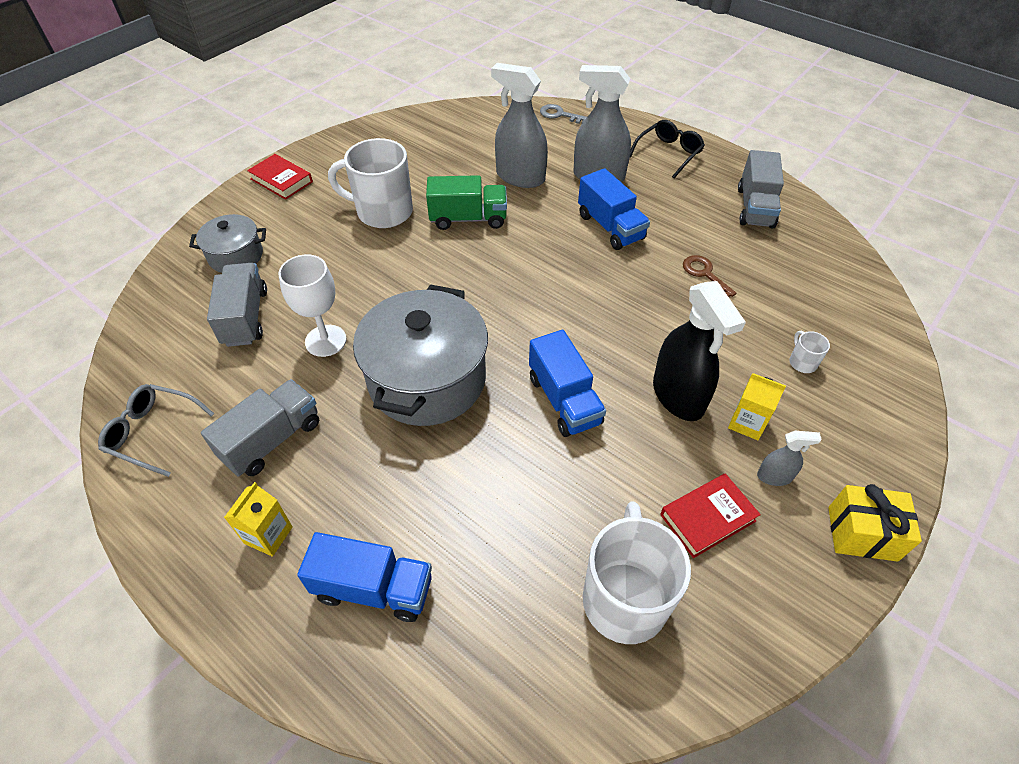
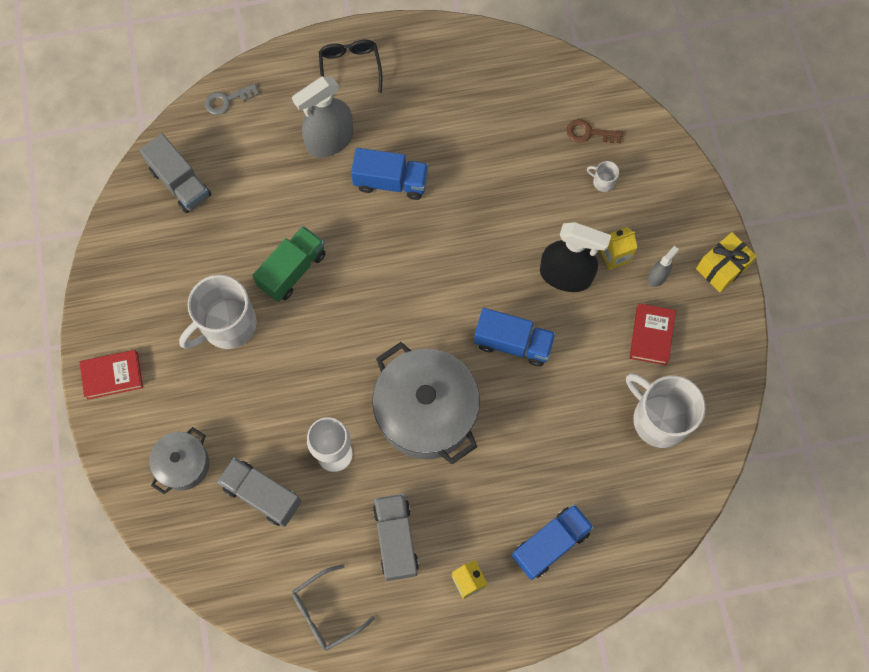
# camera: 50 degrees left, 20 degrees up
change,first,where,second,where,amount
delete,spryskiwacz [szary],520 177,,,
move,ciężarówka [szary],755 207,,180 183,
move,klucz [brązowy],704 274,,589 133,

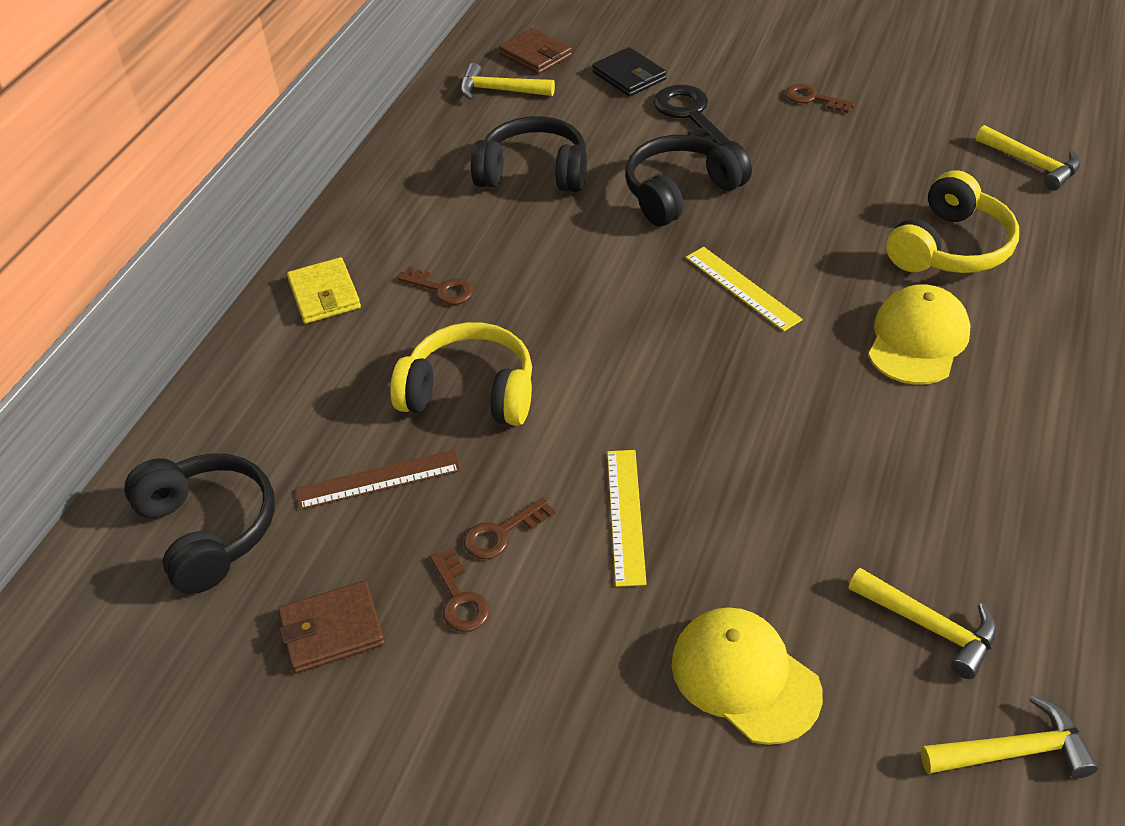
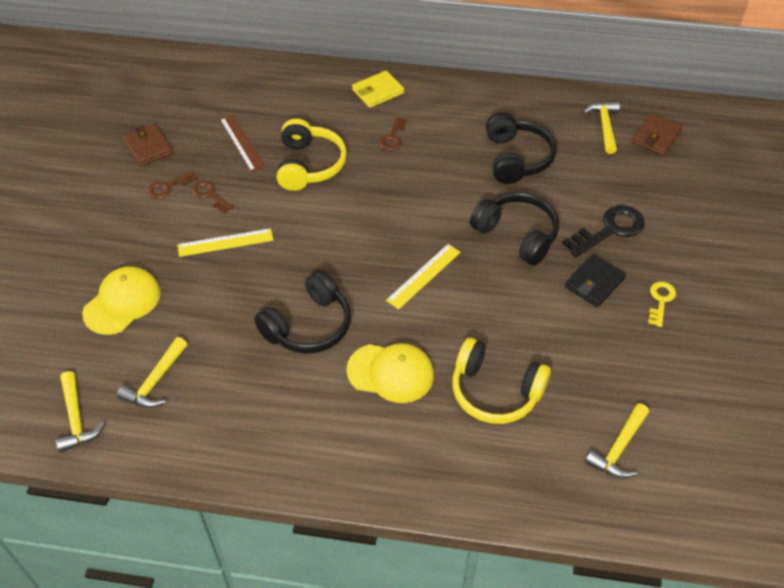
# camera: 75 degrees right, 5 degrees up
change,first,where,second,where,amount
move,portfel [czarny],629 76,,594 283,
recolor,klucz [brązowy],813 99,klucz [żółty],660 301,
move,słuchawki [czarny],208 530,,308 326,

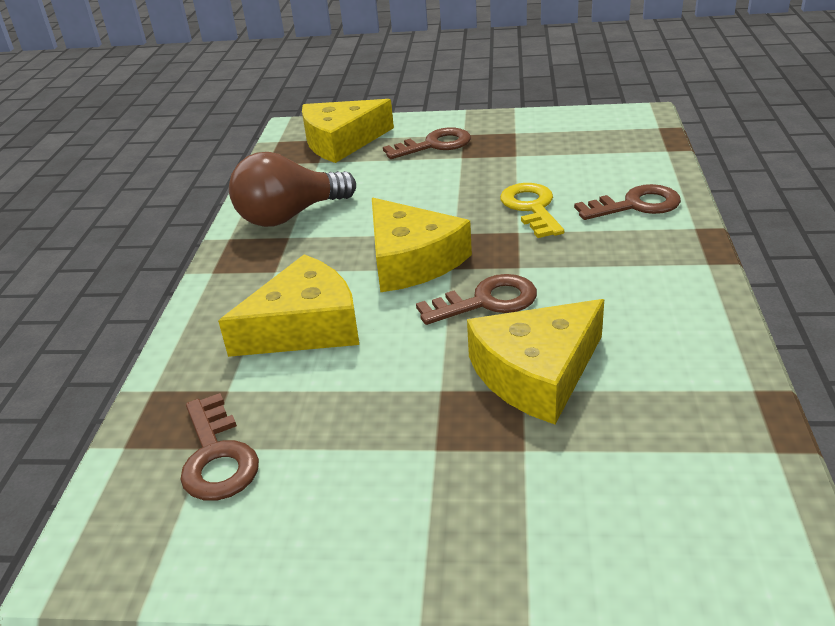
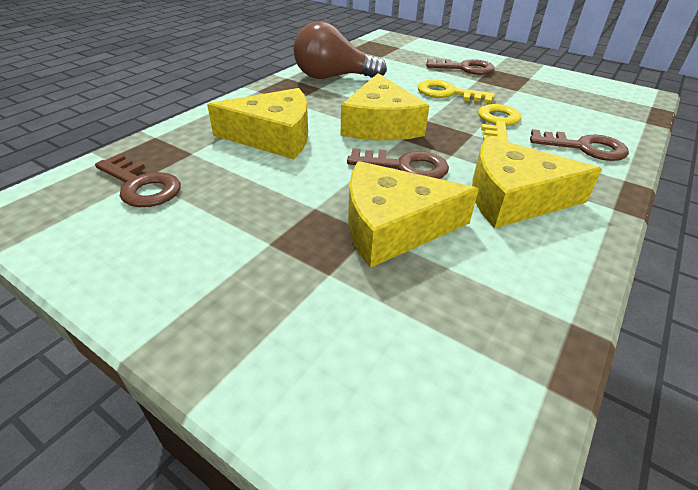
# camera: 25 degrees right, 5 degrees up
change,first,where,second,where,amount
move,ser [żółty],341 142,,513 197,
rotate,klucz [brązowy],217 457,,141 186,60 degrees counterclockwise
insert,,,klucz [żółty],448 93,

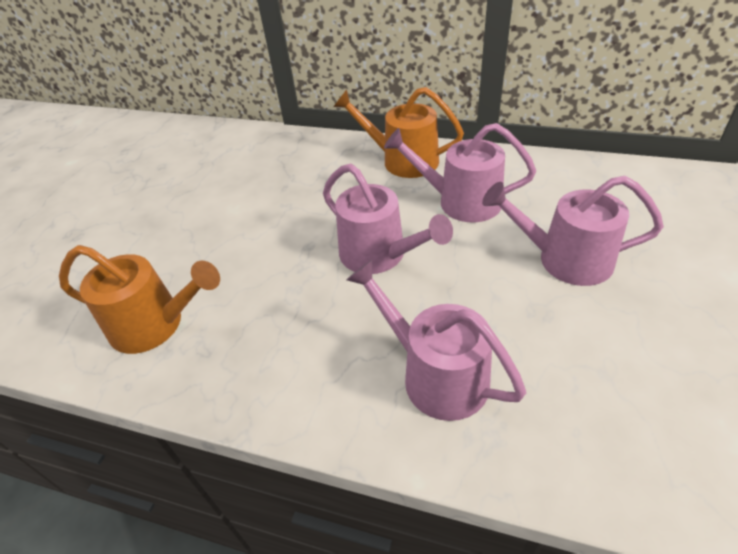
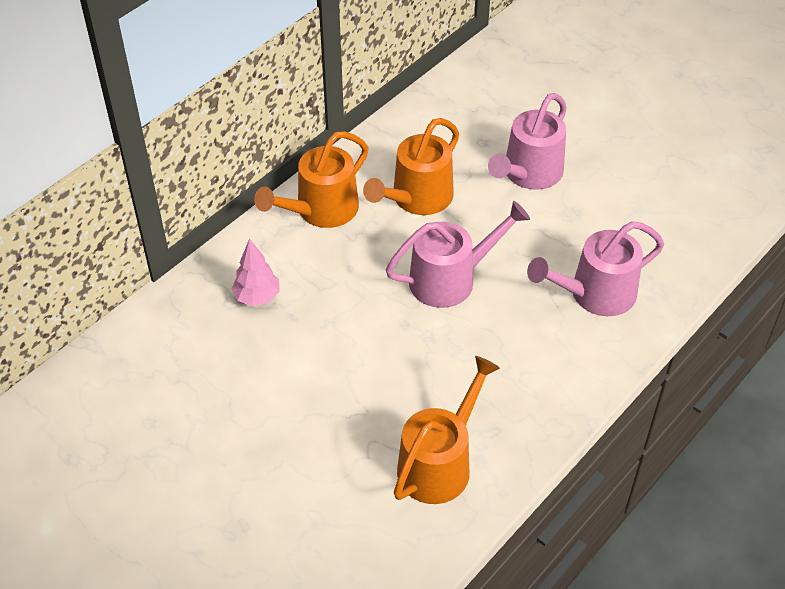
# camera: 70 degrees left, 5 degrees up
change,first,where,second,where,amount
recolor,konewka [różowy],461 202,konewka [pomarańczowy],417 198,
insert,,,drzewko [różowy],257 297,

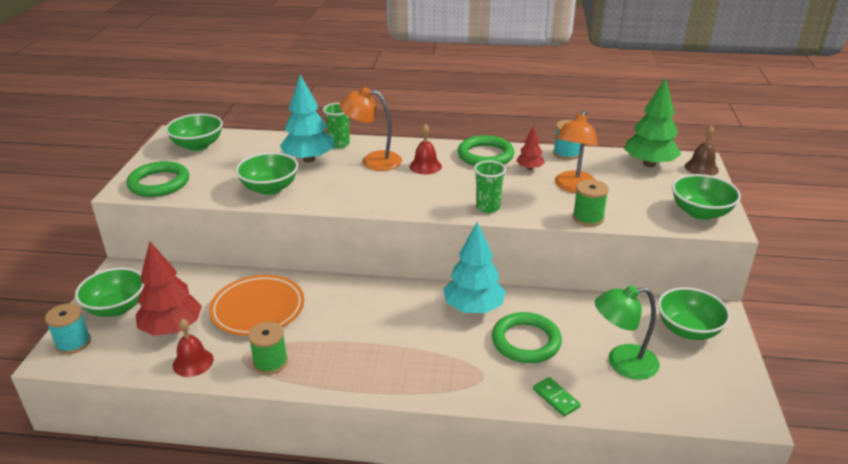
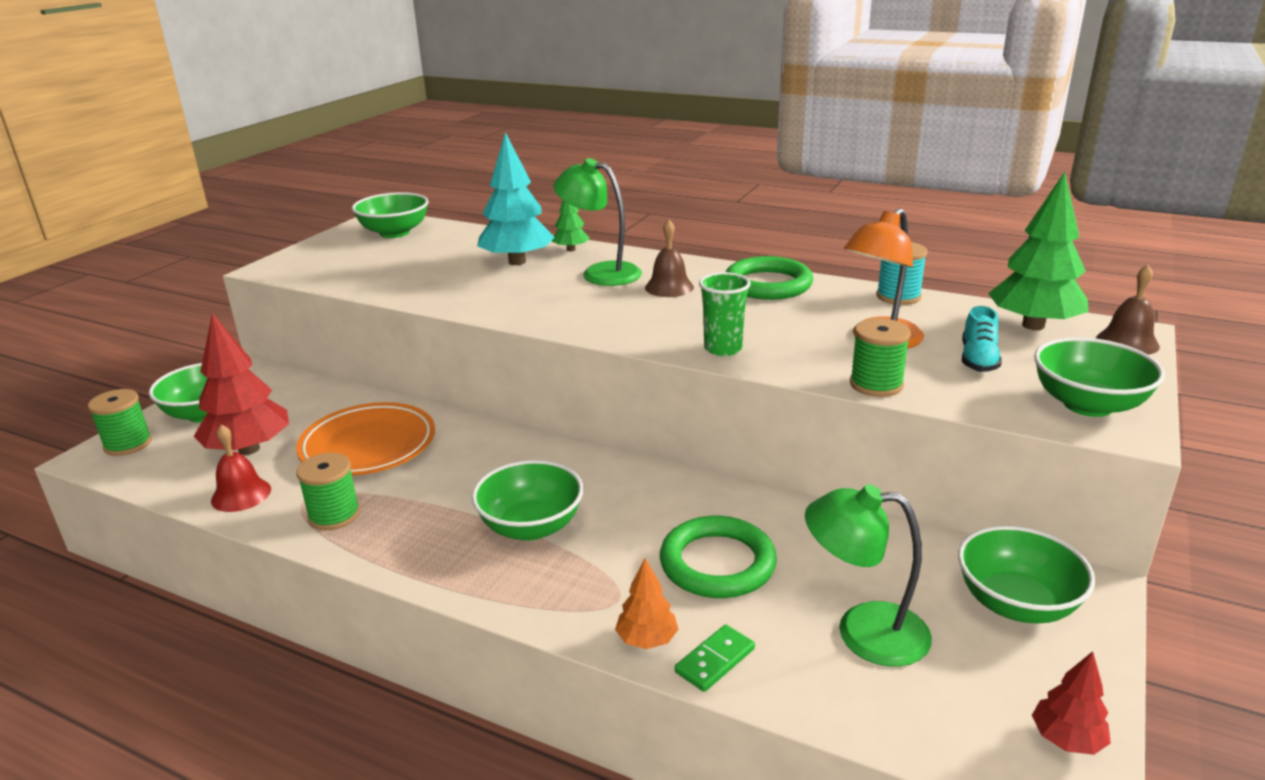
# camera: 20 degrees right, 5 degrees down
change,first,where,second,where,amount
recolor,lampka [pomarańczowy],373 161,lampka [zielony],600 273,
replace,szklanka [zielony],339 144,drzewko [zielony],571 249,
recolor,dzwonek [czerwony],425 166,dzwonek [brązowy],669 287,
move,drzewko [czerwony],529 168,,1066 740,
move,miska [zielony],270 188,,531 526,
delete,pierścień [zielony],159 183,,,
delete,drzewko [turkusowy],473 308,,,
recolor,szpulka [turkusowy],73 343,szpulka [zielony],128 444,
rotate,kostka domina [zielony],556 398,,715 661,60 degrees clockwise
insert,,,but [turkusowy],978 360,
insert,,,drzewko [pomarańczowy],647 640,

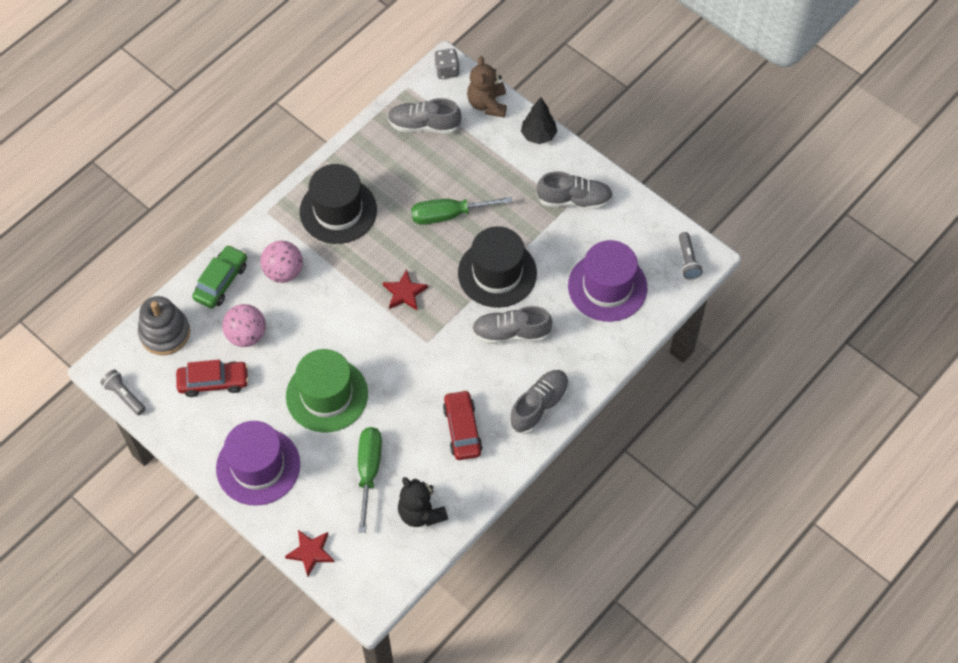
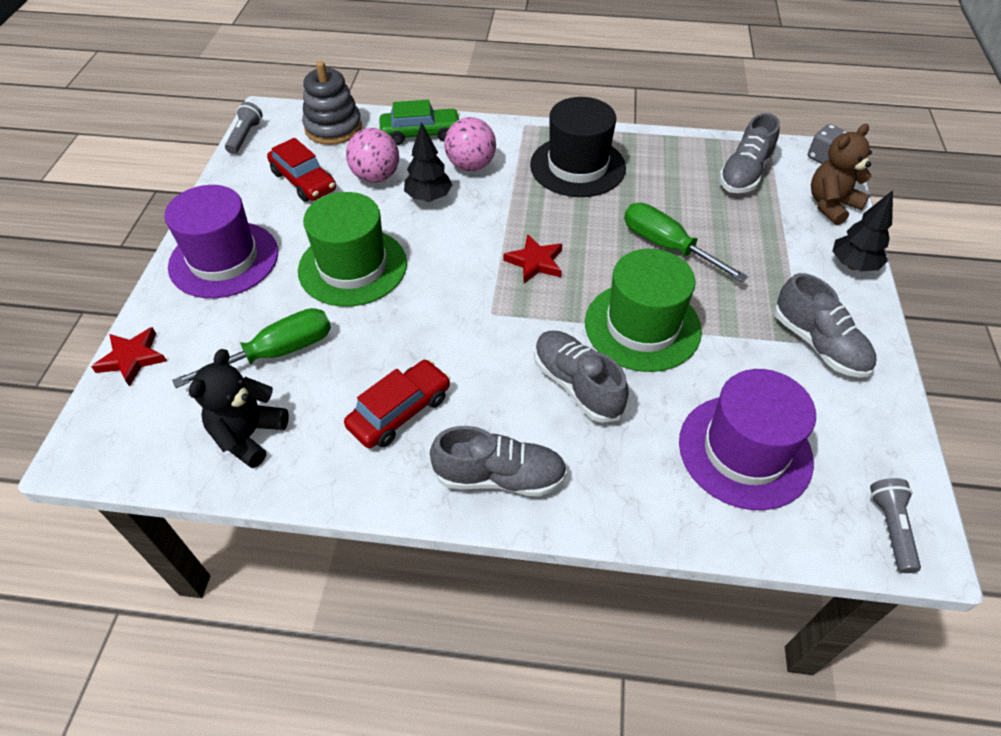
# camera: 55 degrees right, 10 degrees down
change,first,where,second,where,amount
rotate,but [szary],424 125,,744 174,120 degrees counterclockwise
recolor,kapelusz [czarny],497 273,kapelusz [zielony],642 326,
rotate,latarka [szary],688 261,,890 528,135 degrees clockwise
insert,,,drzewko [czarny],429 198,

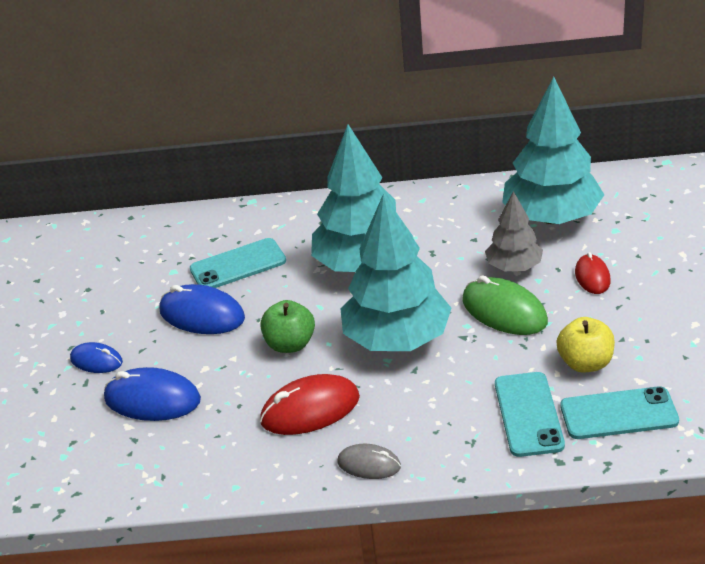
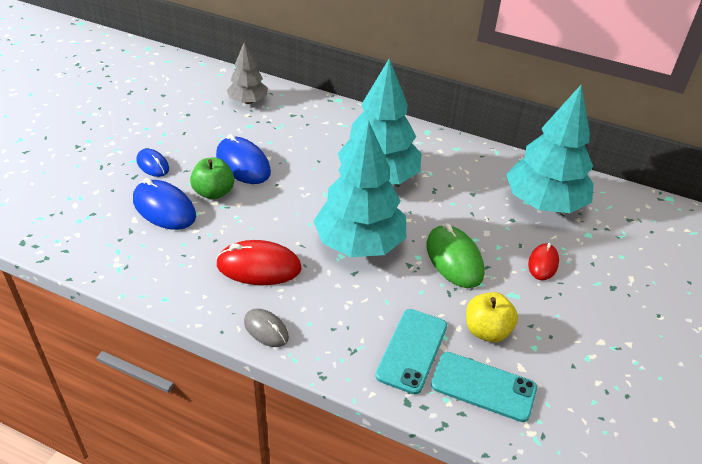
# camera: 20 degrees right, 5 degrees up
change,first,where,second,where,amount
move,drzewko [szary],514 267,,248 101,
delete,telefon [turkusowy],238 265,,,
move,jabłko [zielony],290 344,,214 192,

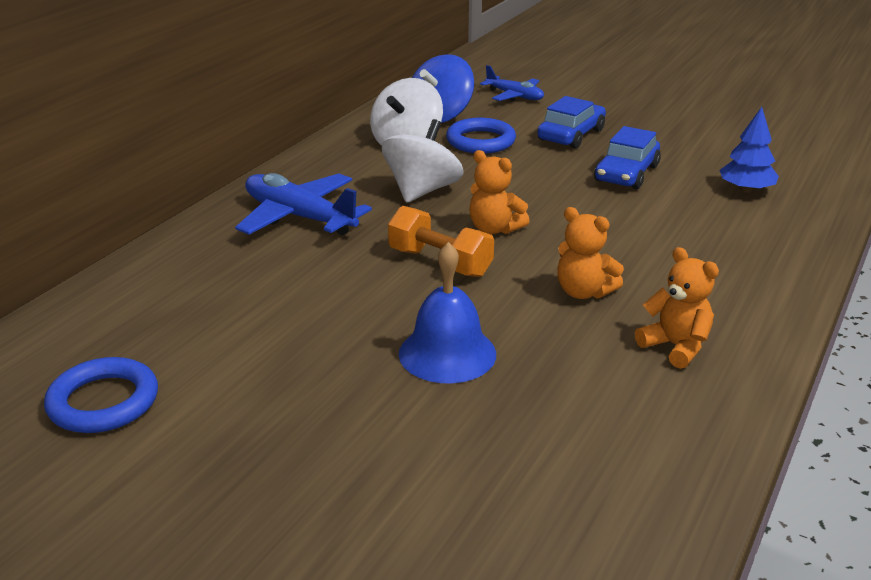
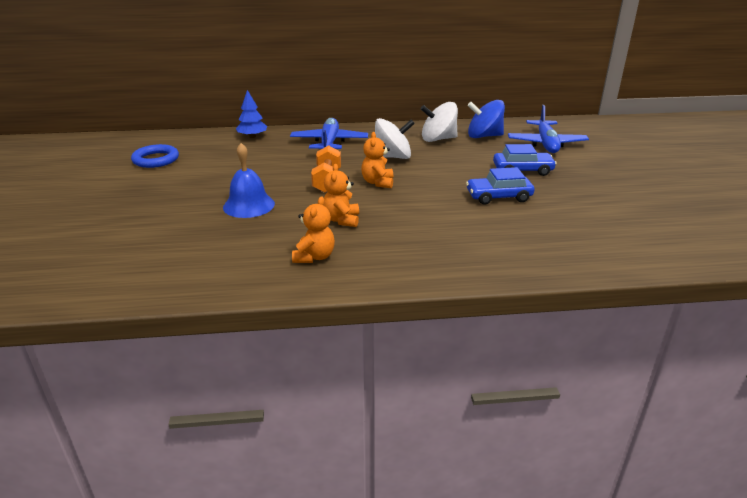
# camera: 55 degrees right, 0 degrees up
change,first,where,second,where,amount
resize,samolot [niebieski],514 96,,546 144,x1.64
move,drzewko [niebieski],746 190,,252 136,
delete,pierścień [niebieski],480 141,,,

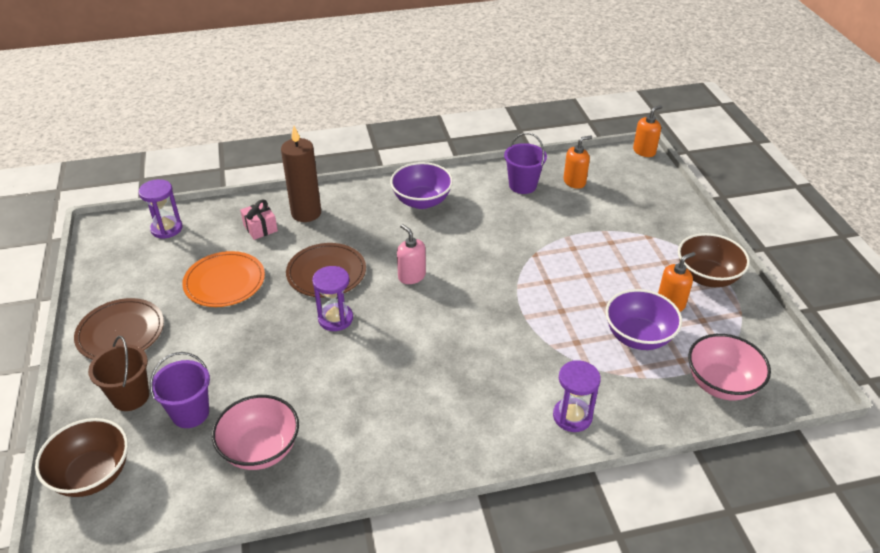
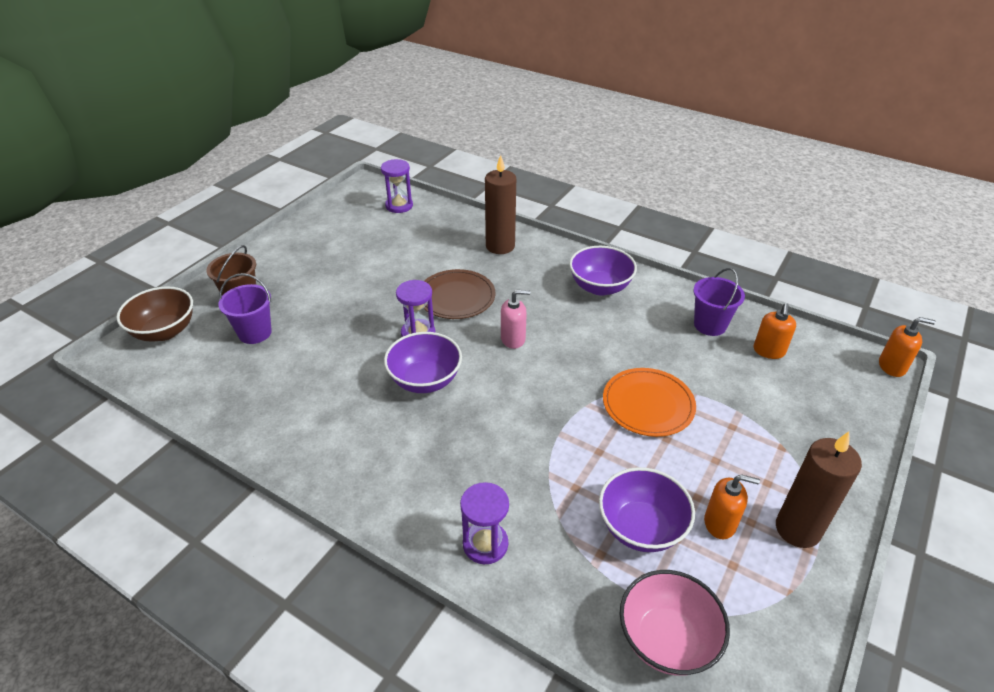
# camera: 45 degrees right, 0 degrees up
change,first,where,second,where,amount
rotate,dozownik mydła [pomarańczowy],574 182,,769 351,90 degrees clockwise
delete,prezent [różowy],260 228,,,
rotate,dozownik mydła [różowy],411 276,,513 339,75 degrees clockwise
replace,miska [brązowy],707 277,świeca [brązowy],797 529,
move,talerz [pomarańczowy],224 282,,648 404,
delete,talerz [brązowy],120 332,,,
delete,miska [różowy],261 449,,,
insert,,,miska [fioletowy],425 380,

